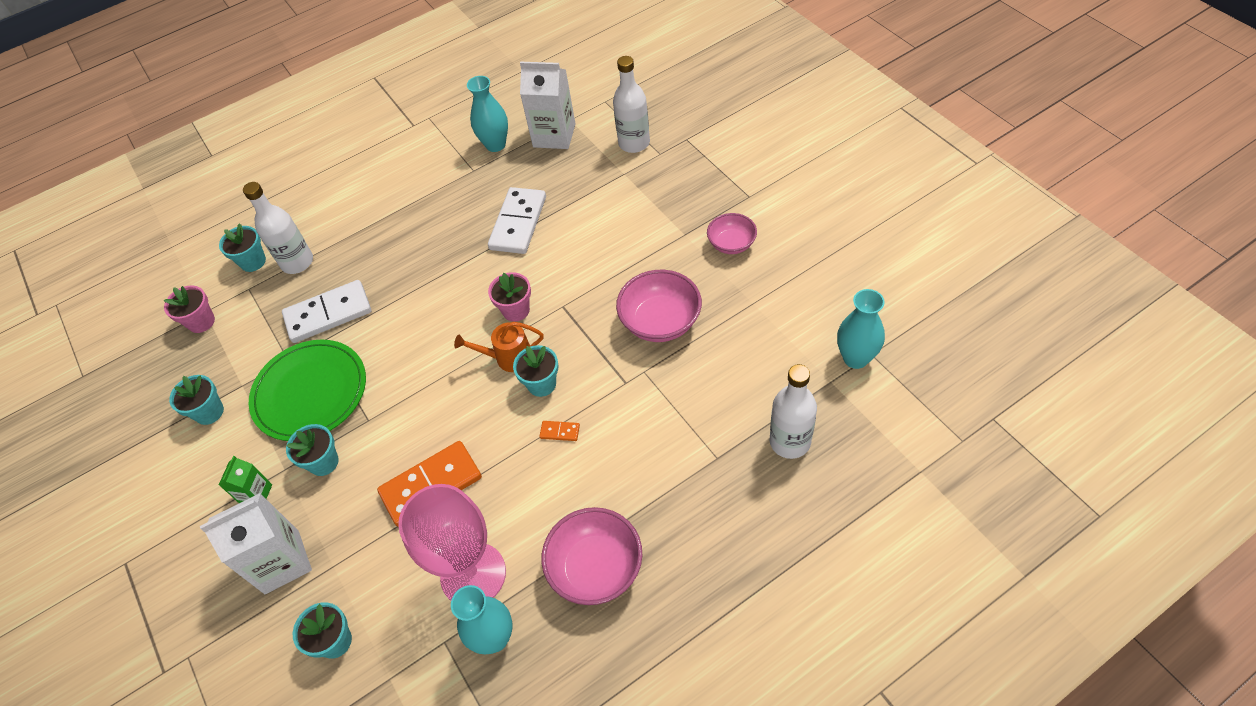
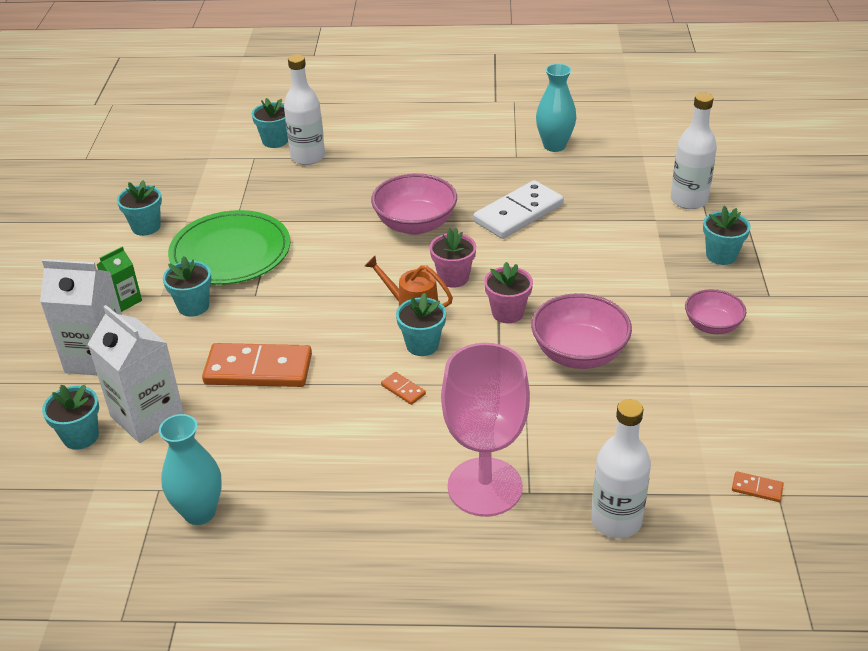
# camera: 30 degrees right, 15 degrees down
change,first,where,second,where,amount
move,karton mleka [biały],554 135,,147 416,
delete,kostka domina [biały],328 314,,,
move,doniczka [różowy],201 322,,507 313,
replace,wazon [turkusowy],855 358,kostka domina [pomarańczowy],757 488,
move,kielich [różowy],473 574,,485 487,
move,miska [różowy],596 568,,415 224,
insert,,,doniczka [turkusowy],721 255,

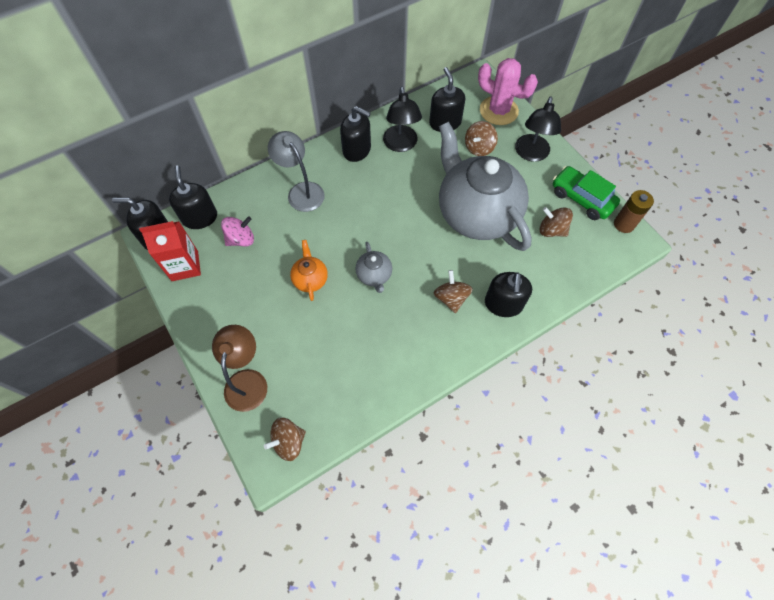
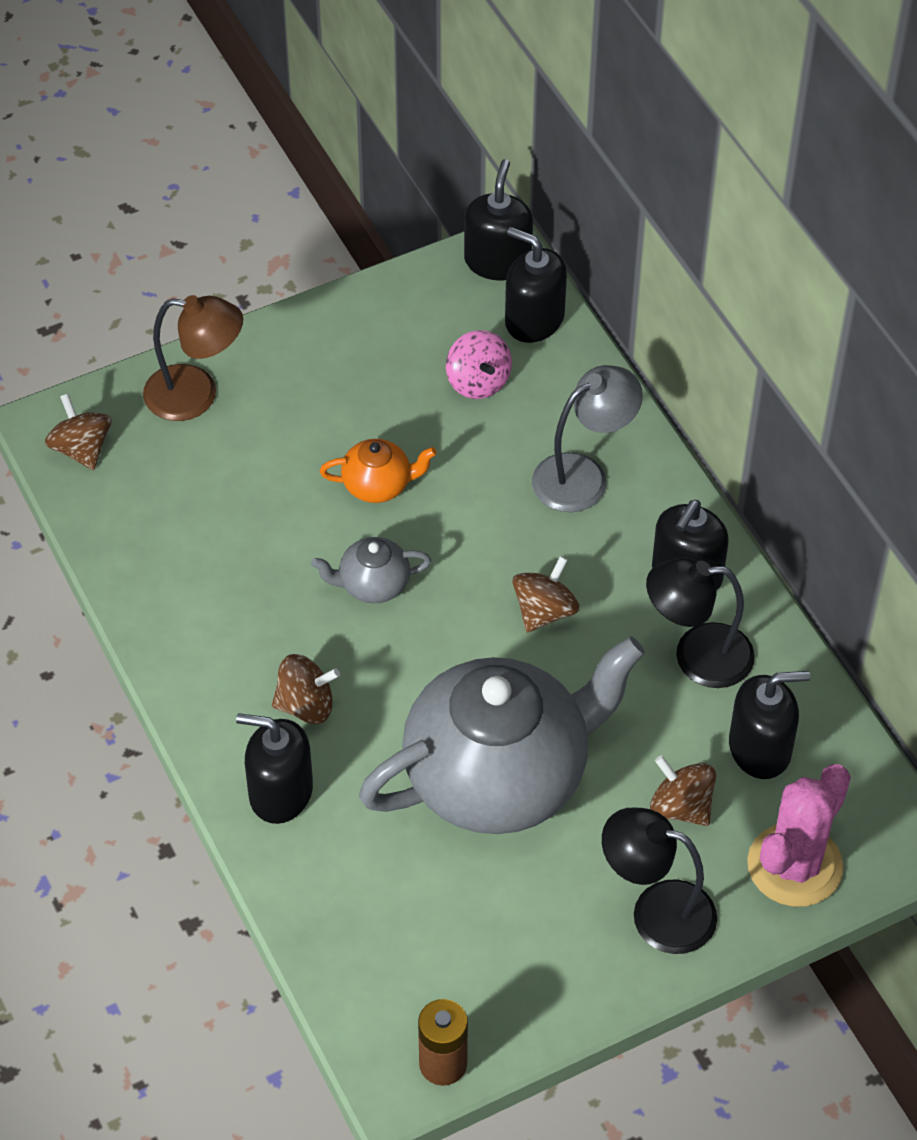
# camera: 95 degrees right, 10 degrees down
change,first,where,second,where,amount
rotate,dozownik mydła [czarny],200 217,,534 319,135 degrees counterclockwise
delete,samochód [zielony],581 198,,,
move,bączek [brązowy],551 230,,544 611,
delete,karton mleka [czerwony],185 266,,,

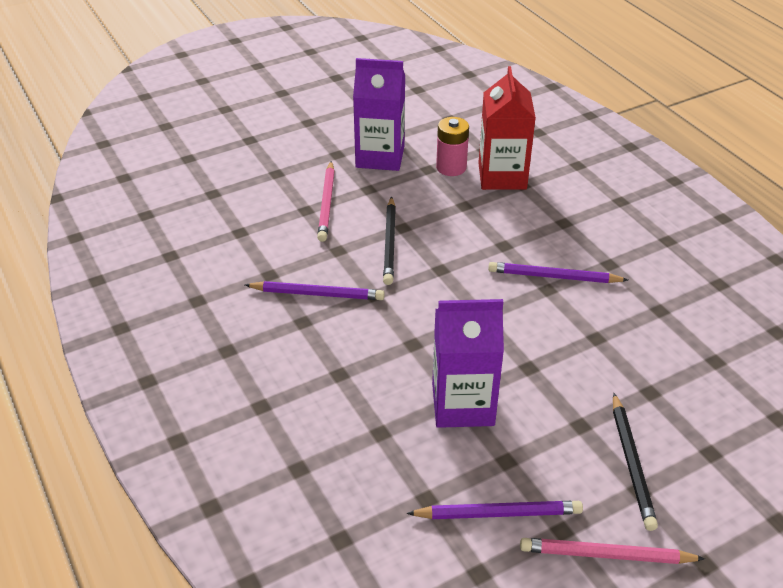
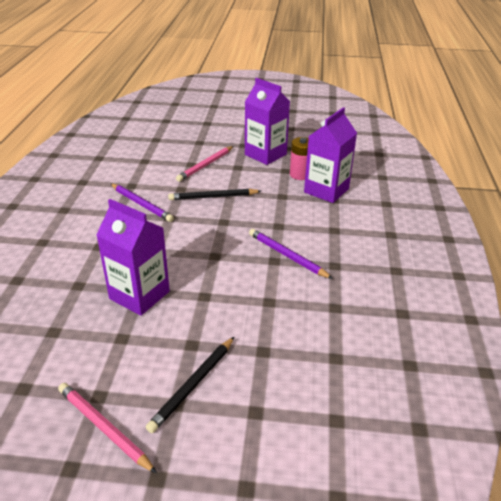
# camera: 35 degrees right, 5 degrees down
change,first,where,second,where,amount
recolor,karton mleka [czerwony],502 176,karton mleka [fioletowy],326 190,
rotate,ołówek [czarny],390 243,,213 197,45 degrees clockwise
delete,ołówek [fioletowy],498 513,,,

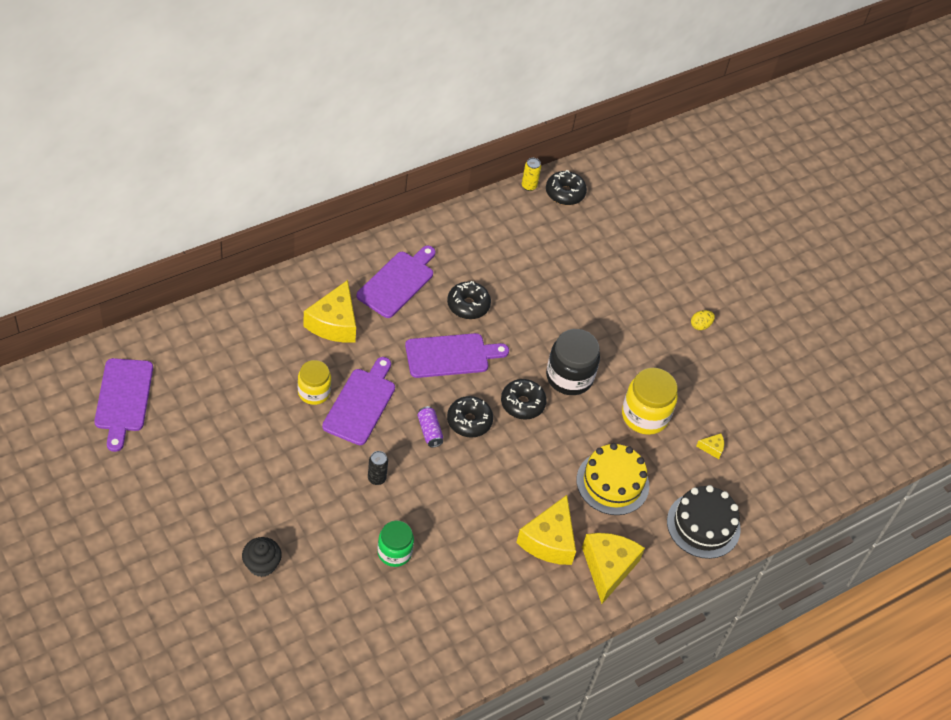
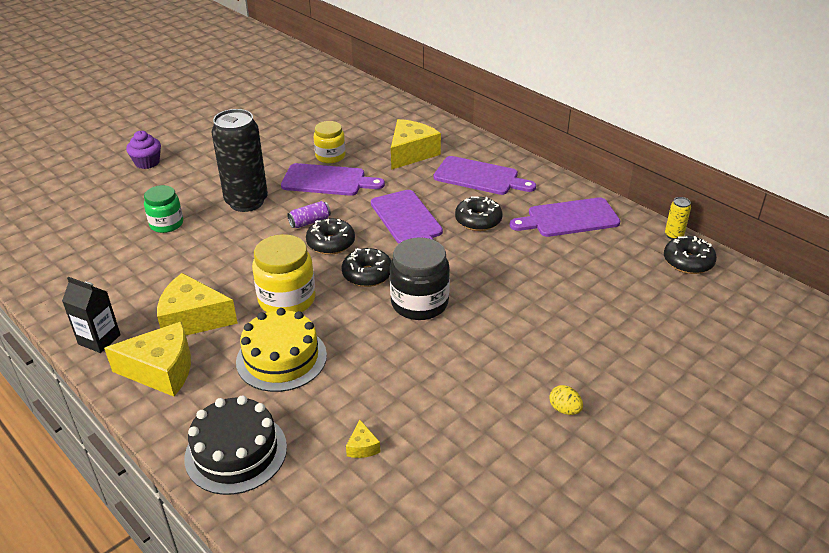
# camera: 85 degrees right, 15 degrees down
change,first,where,second,where,amount
rotate,ser [żółty],334 323,,411 153,120 degrees clockwise
move,deska do krojenia [fioletowy],123 399,,569 218,
move,słoik [żółty],645 415,,287 300,
resize,puszka [czarny],376 478,,246 202,x2.42
recolor,muffinka [czarny],262 564,muffinka [fioletowy],147 162,
insert,,,karton mleka [czarny],99 339,

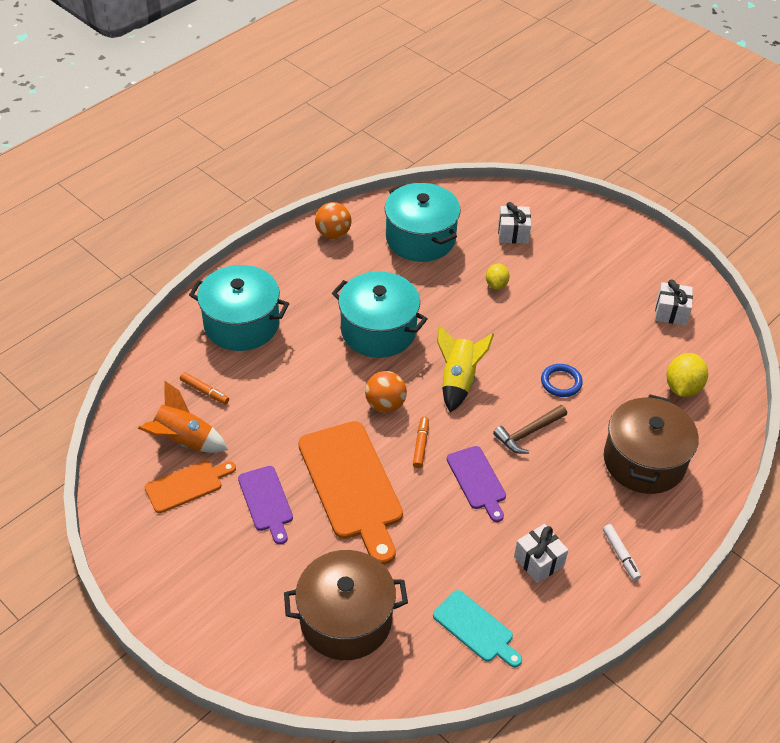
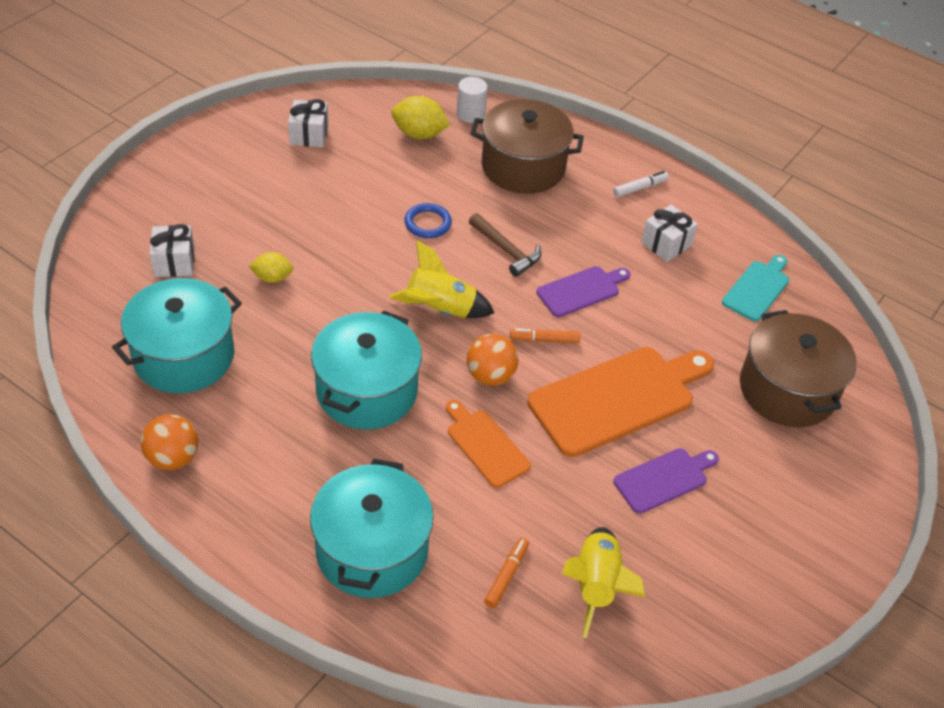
# camera: 100 degrees left, 0 degrees up
change,first,where,second,where,amount
recolor,rakieta [pomarańczowy],184 441,rakieta [żółty],596 585,
move,deska do krojenia [pomarańczowy],187 485,,485 445,
insert,,,walec [biały],470 114,

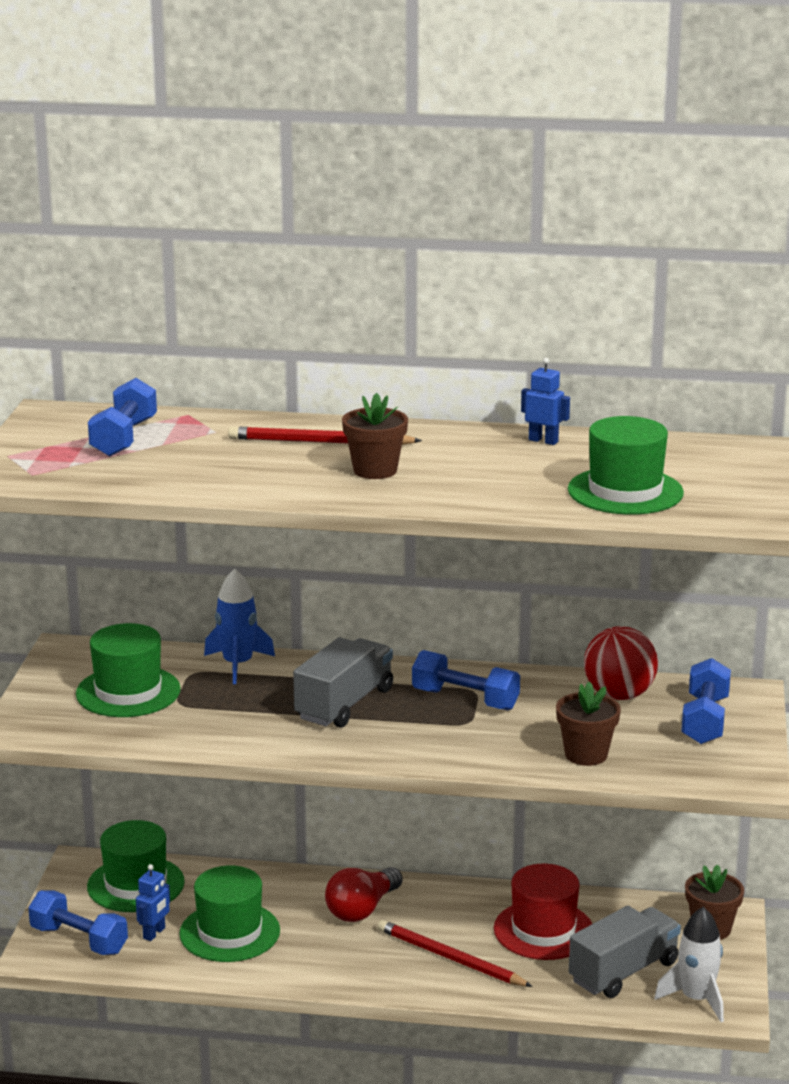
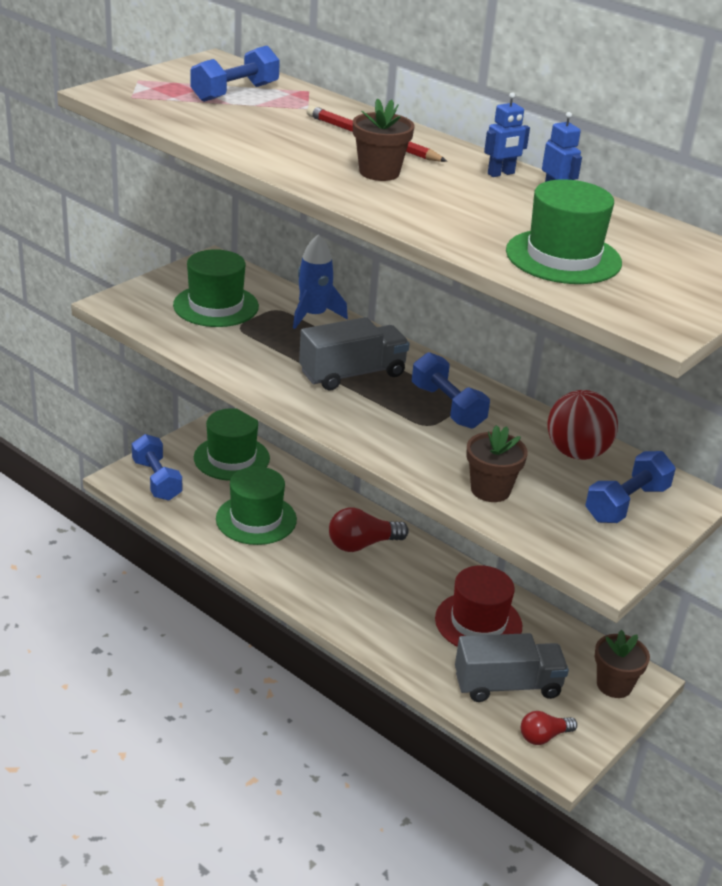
# camera: 30 degrees right, 10 degrees up
change,first,where,second,where,amount
move,robot [niebieski],154 933,,501 174,
replace,rakieta [biały],696 999,żarówka [czerwony],544 736,
delete,ołówek [czerwony],450 958,,,

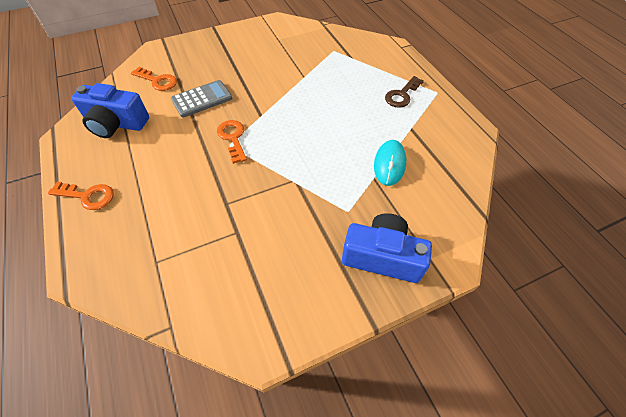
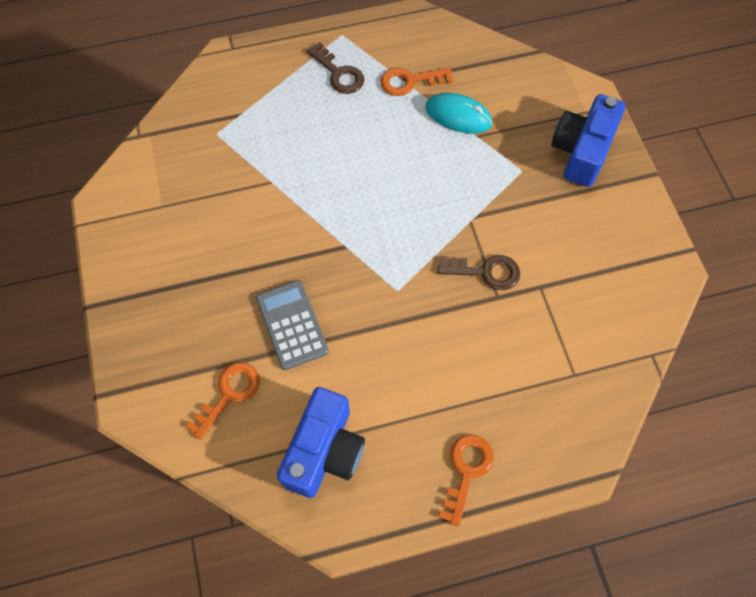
# camera: 80 degrees left, 10 degrees up
change,first,where,second,where,amount
move,klucz [pomarańczowy],233 138,,410 81,
insert,,,klucz [brązowy],485 272,

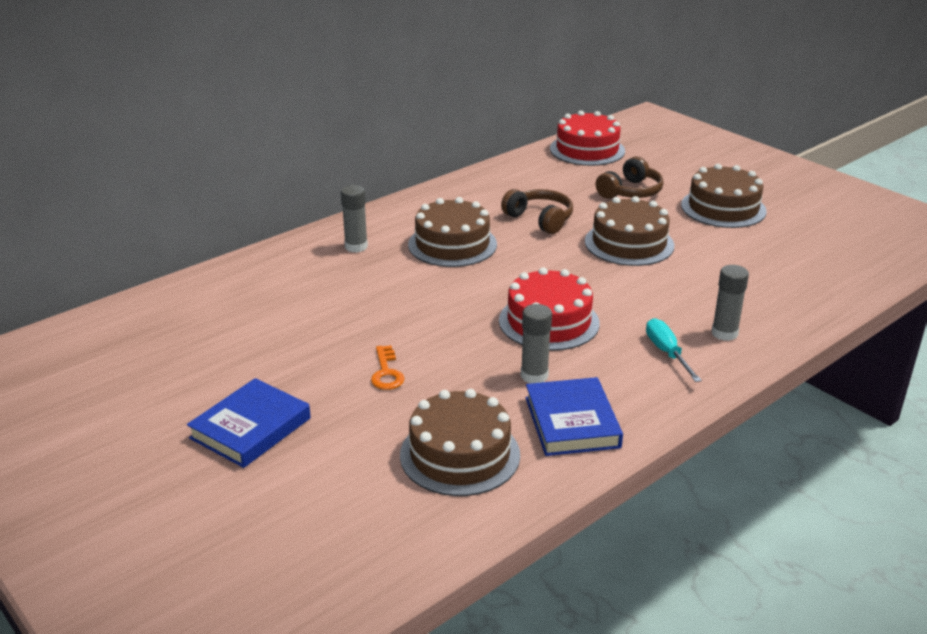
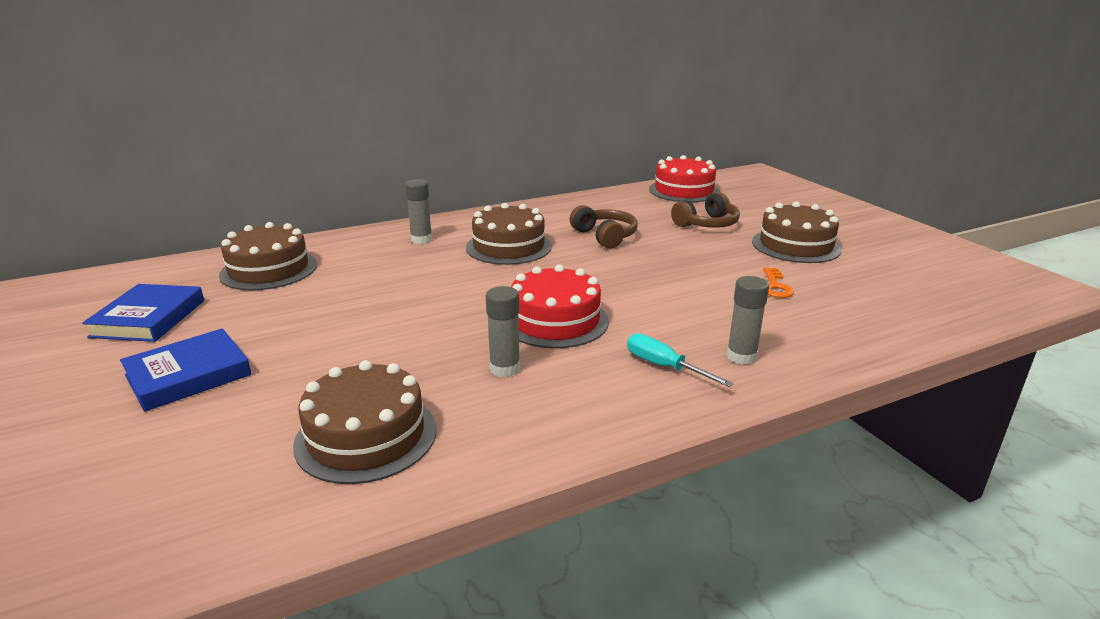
# camera: 15 degrees right, 5 degrees down
change,first,where,second,where,amount
move,tort [brązowy],629 243,,269 270,
rotate,śrubokręt [turkusowy],667 353,,664 366,45 degrees counterclockwise
move,klucz [pomarańczowy],386 372,,775 286,
move,książka [niebieski],572 422,,148 318,

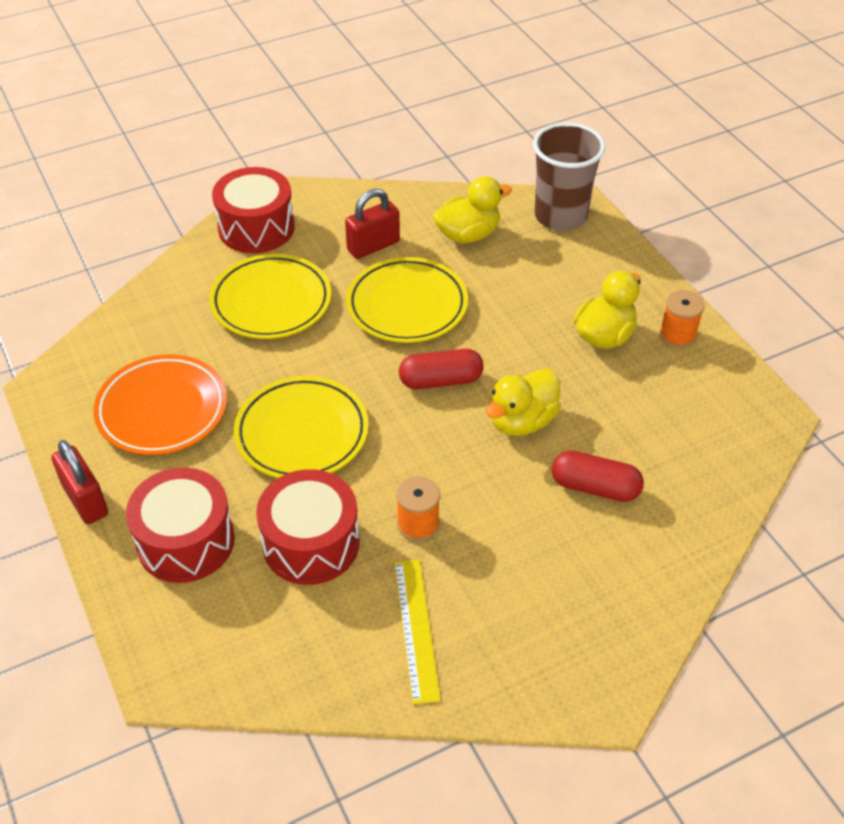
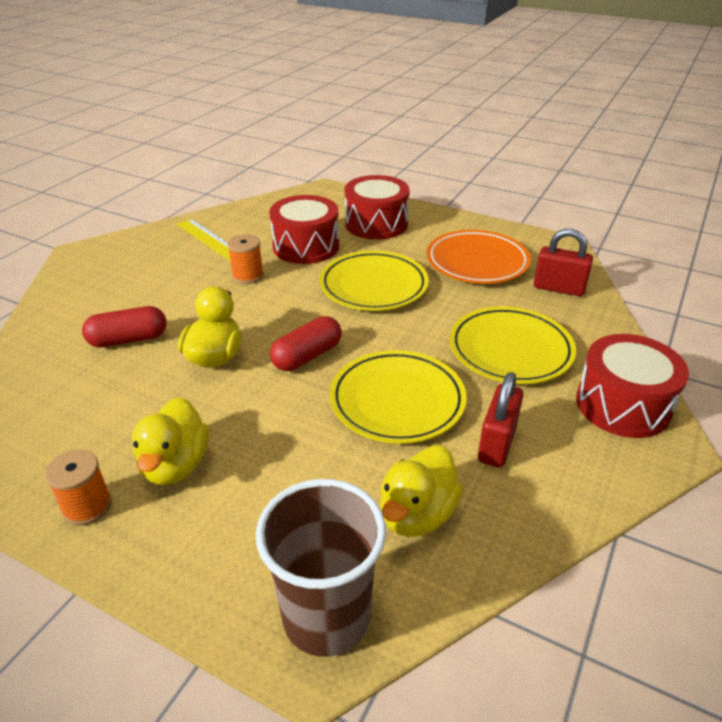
# camera: 145 degrees right, 10 degrees down
change,first,where,second,where,amount
move,kłódka [czerwony],85 500,,558 288,

